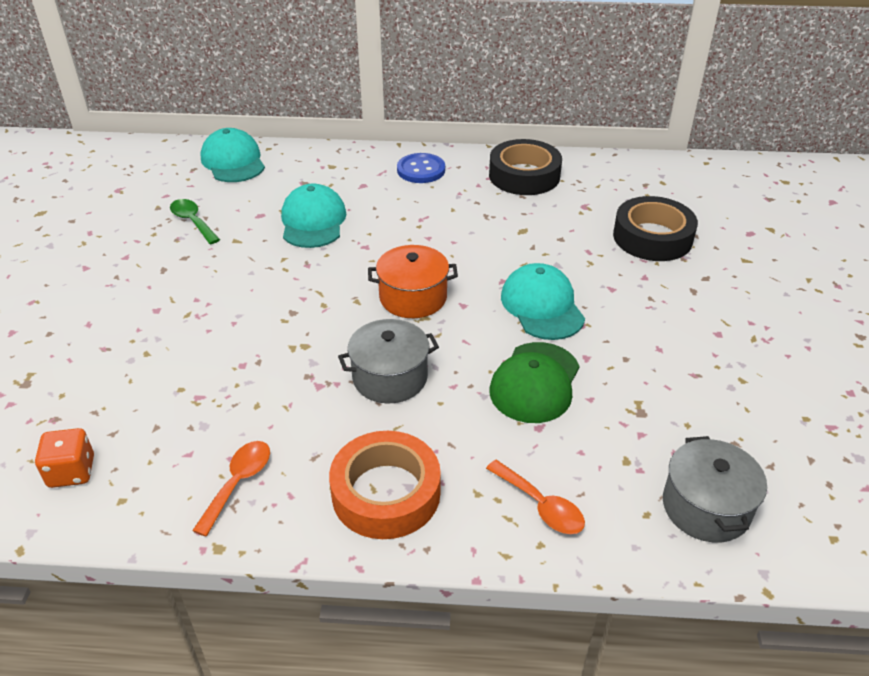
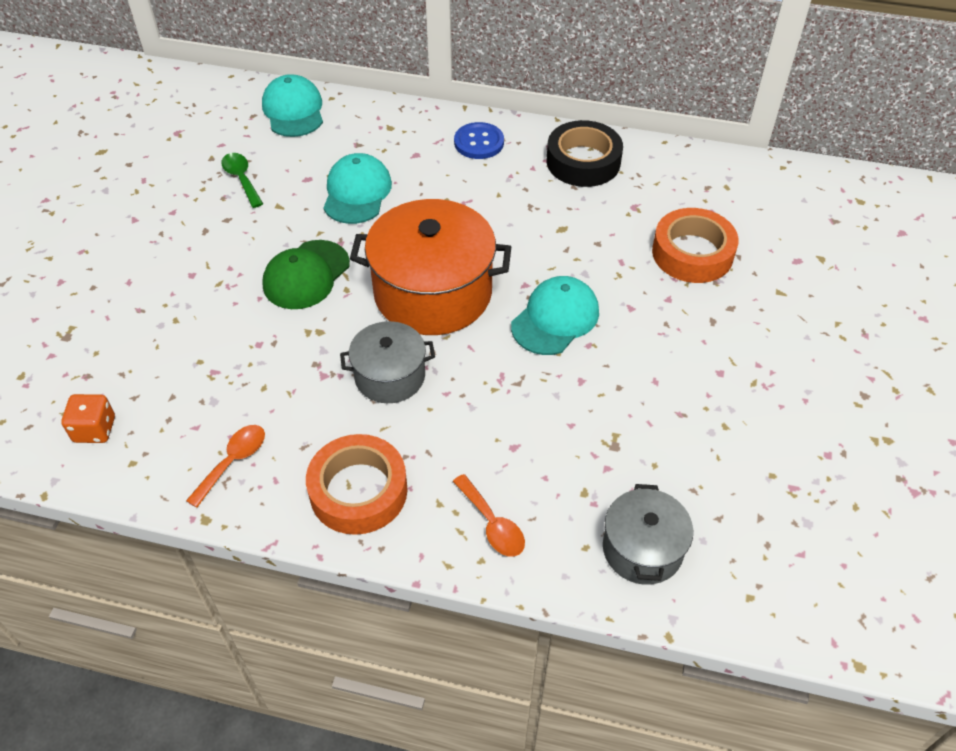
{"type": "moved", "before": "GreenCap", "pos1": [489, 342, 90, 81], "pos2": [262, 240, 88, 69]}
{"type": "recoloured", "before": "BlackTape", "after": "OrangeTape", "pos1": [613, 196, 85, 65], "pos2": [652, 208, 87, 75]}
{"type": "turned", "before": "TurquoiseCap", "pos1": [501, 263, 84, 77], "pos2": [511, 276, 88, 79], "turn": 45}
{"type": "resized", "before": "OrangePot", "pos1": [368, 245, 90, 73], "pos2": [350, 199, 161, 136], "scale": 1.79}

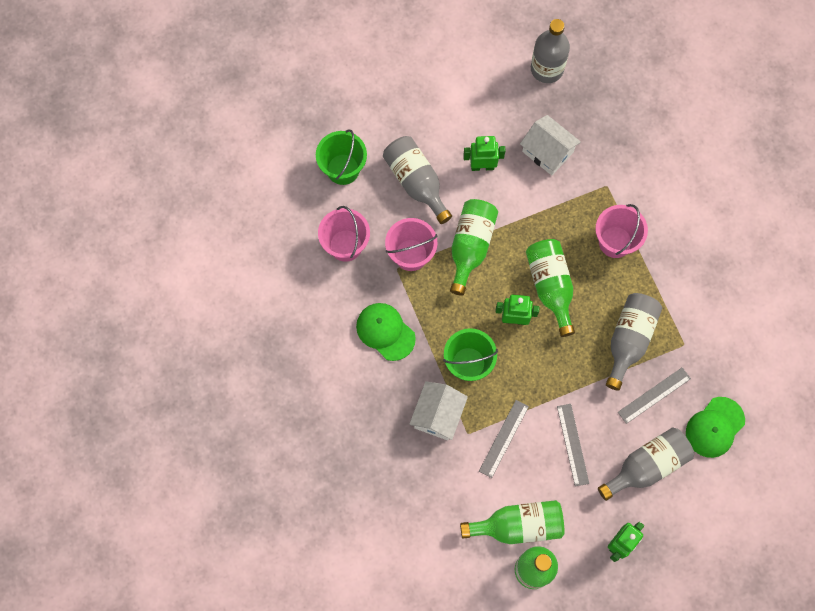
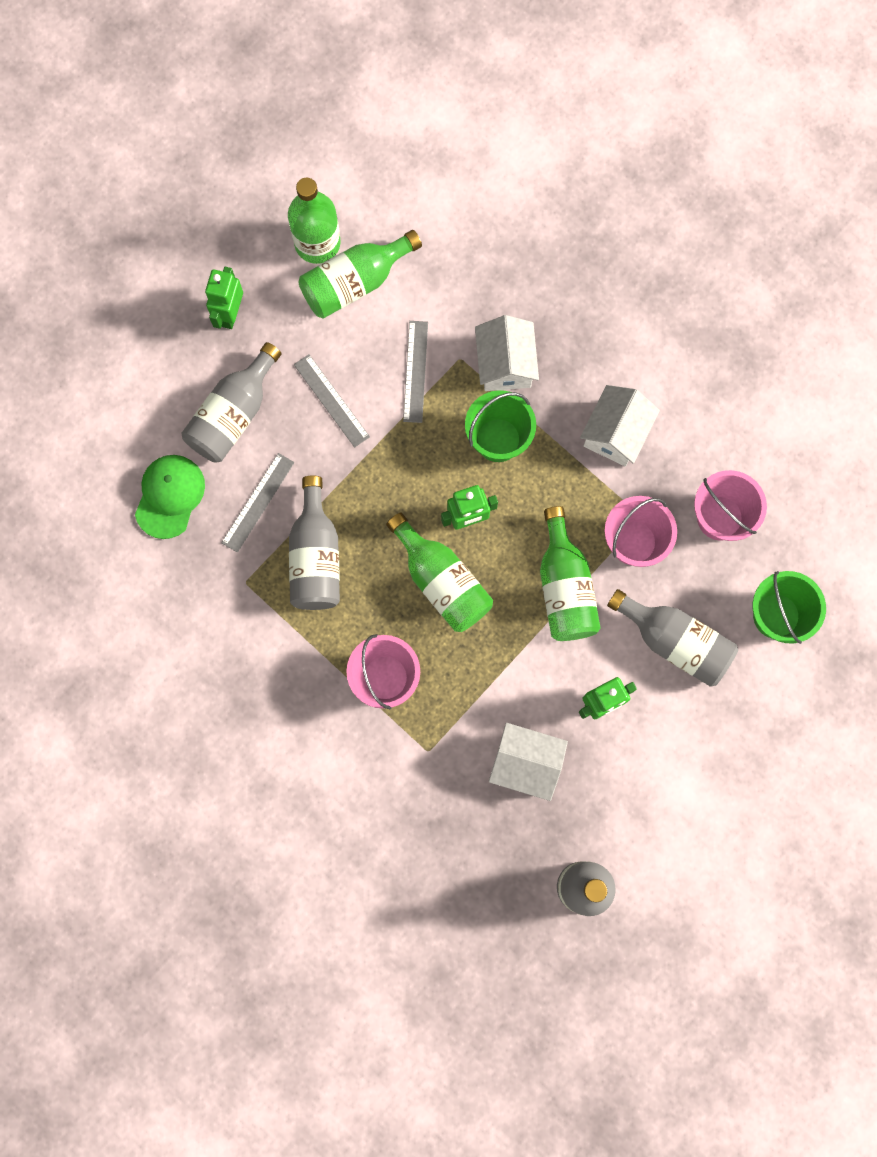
{"type": "replaced", "before": "GreenCap", "after": "WhiteHouse", "pos1": [356, 303, 60, 58], "pos2": [580, 385, 80, 82]}

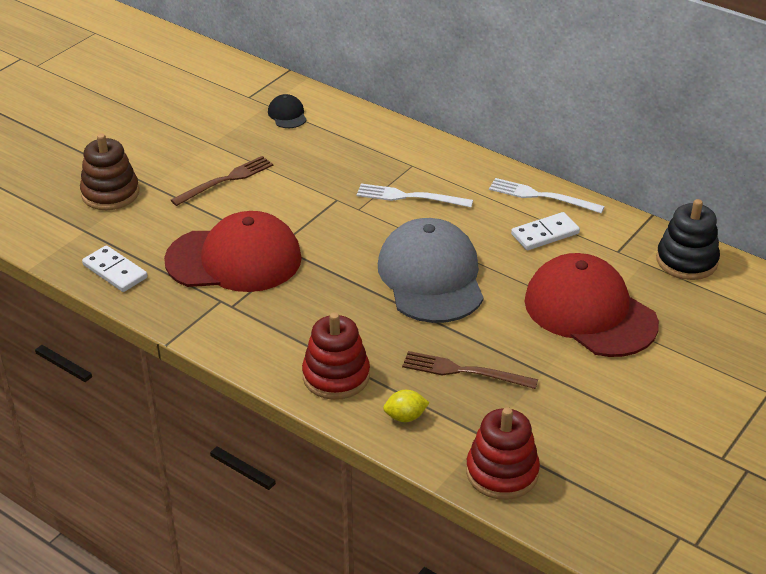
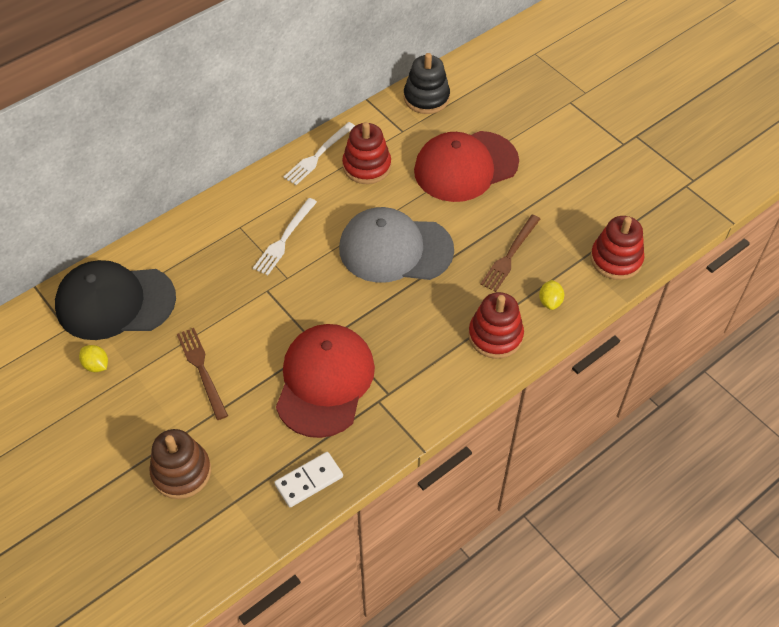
{"type": "added", "after": "YellowLemon", "pos2": [79, 345, 29, 27]}
{"type": "replaced", "before": "WhiteDomino", "after": "RedStackingToy", "pos1": [511, 212, 69, 38], "pos2": [342, 122, 49, 62]}
{"type": "resized", "before": "BlackCap", "pos1": [268, 94, 39, 34], "pos2": [55, 260, 121, 80], "scale": 2.39}

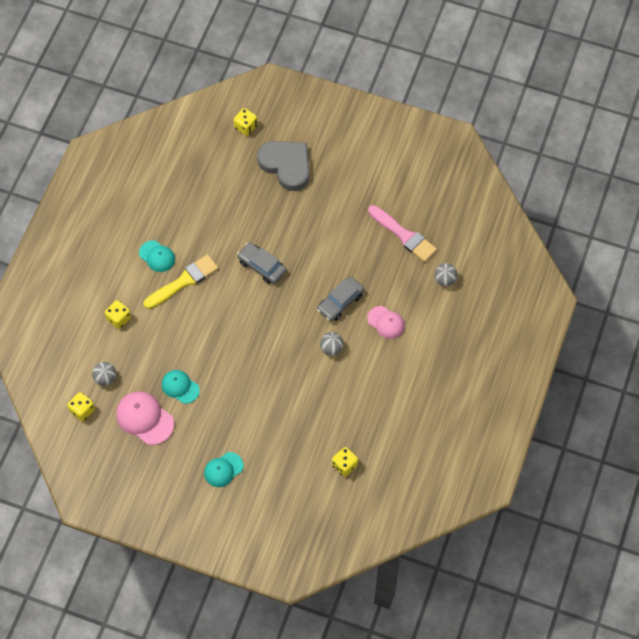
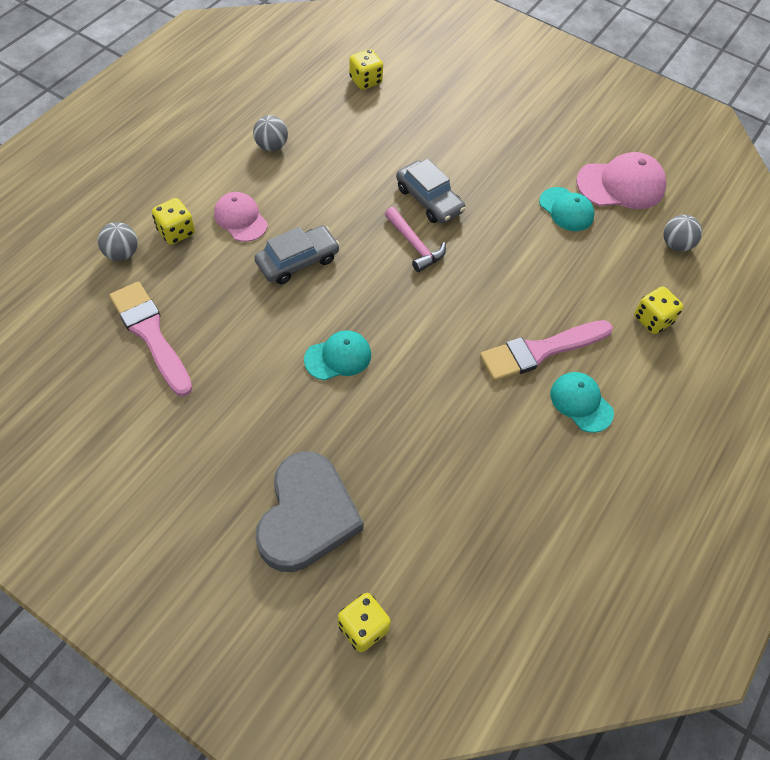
{"type": "added", "after": "PinkHammer", "pos2": [385, 207, 61, 65]}
{"type": "moved", "before": "YellowDice", "pos1": [67, 392, 28, 29], "pos2": [152, 198, 43, 47]}
{"type": "moved", "before": "TurquoiseCap", "pos1": [204, 452, 40, 35], "pos2": [304, 331, 67, 49]}
{"type": "moved", "before": "GreyCar", "pos1": [237, 242, 49, 42], "pos2": [396, 159, 69, 65]}
{"type": "moved", "before": "GreyBall", "pos1": [320, 332, 24, 24], "pos2": [253, 115, 35, 36]}
{"type": "recoloured", "before": "YellowBrush", "after": "PinkBrush", "pos1": [144, 254, 74, 55], "pos2": [480, 320, 133, 61]}
{"type": "turned", "before": "PinkCap", "pos1": [116, 392, 58, 53], "pos2": [576, 152, 90, 57], "turn": -60}
{"type": "turned", "before": "GreyHeart", "pos1": [257, 141, 53, 50], "pos2": [255, 451, 109, 121], "turn": -135}

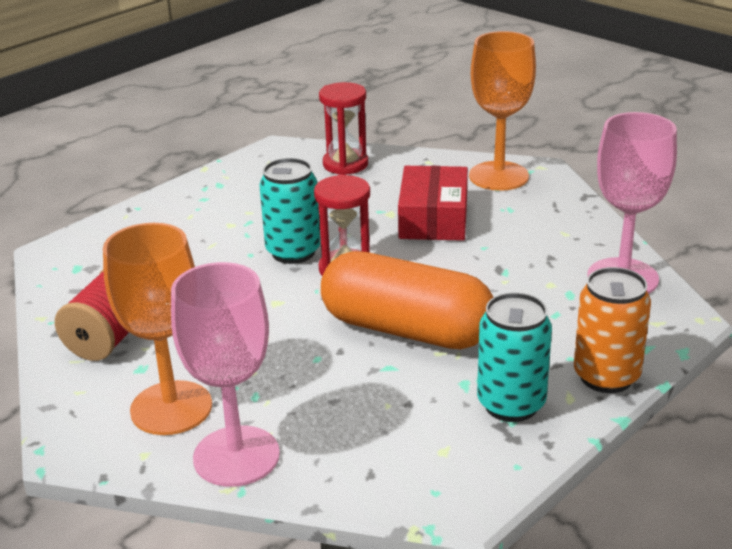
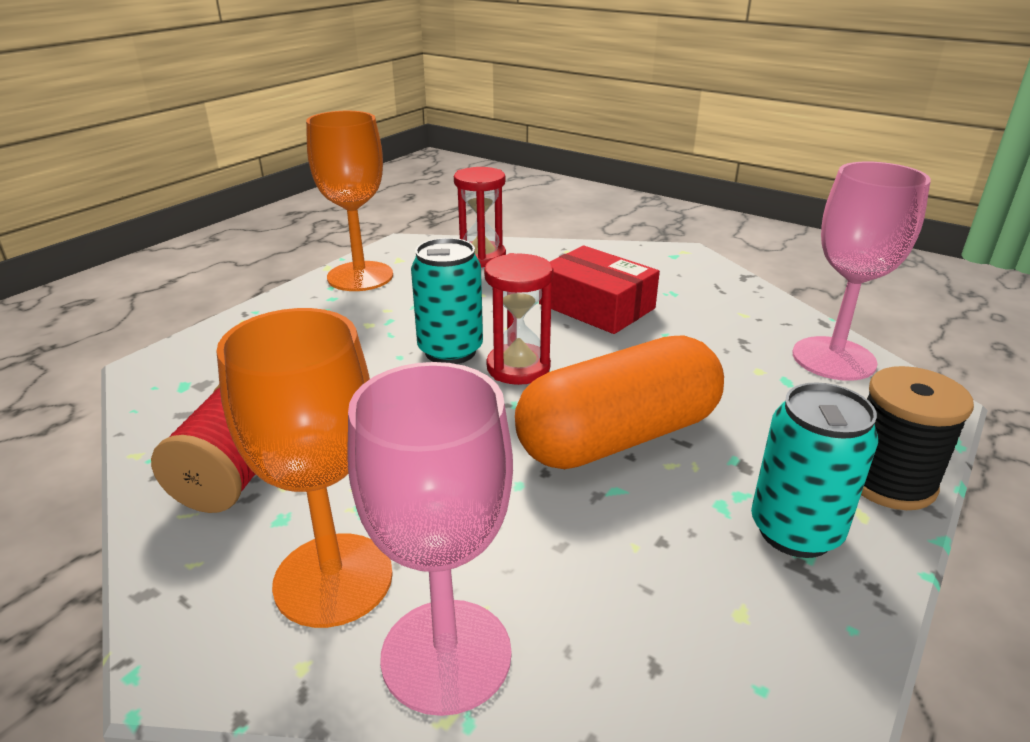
{"type": "moved", "before": "OrangeGoblet", "pos1": [469, 31, 67, 160], "pos2": [306, 111, 87, 180]}
{"type": "replaced", "before": "OrangeCan", "after": "BlackSpool", "pos1": [574, 267, 77, 126], "pos2": [861, 366, 113, 144]}
{"type": "turned", "before": "OrangeCapsule", "pos1": [321, 251, 172, 98], "pos2": [515, 336, 209, 133], "turn": -45}
{"type": "turned", "before": "RedBox", "pos1": [398, 166, 70, 75], "pos2": [539, 246, 121, 88], "turn": -45}

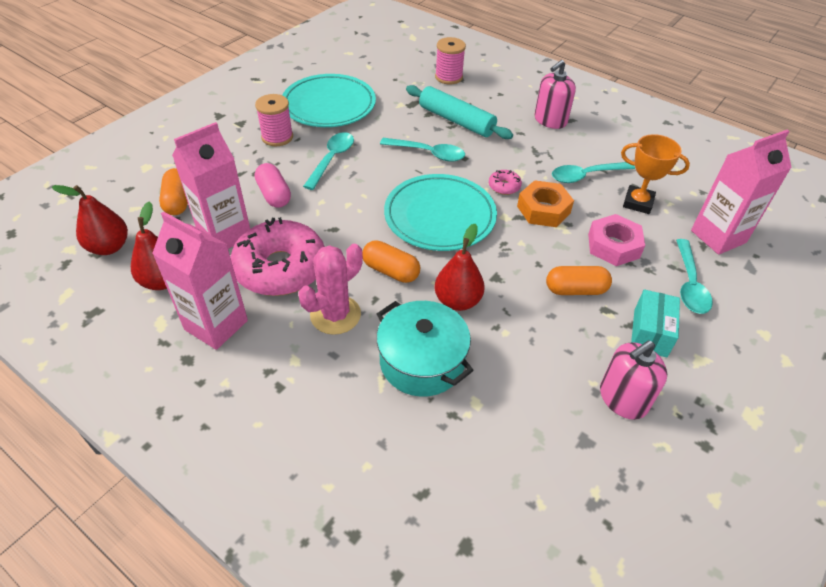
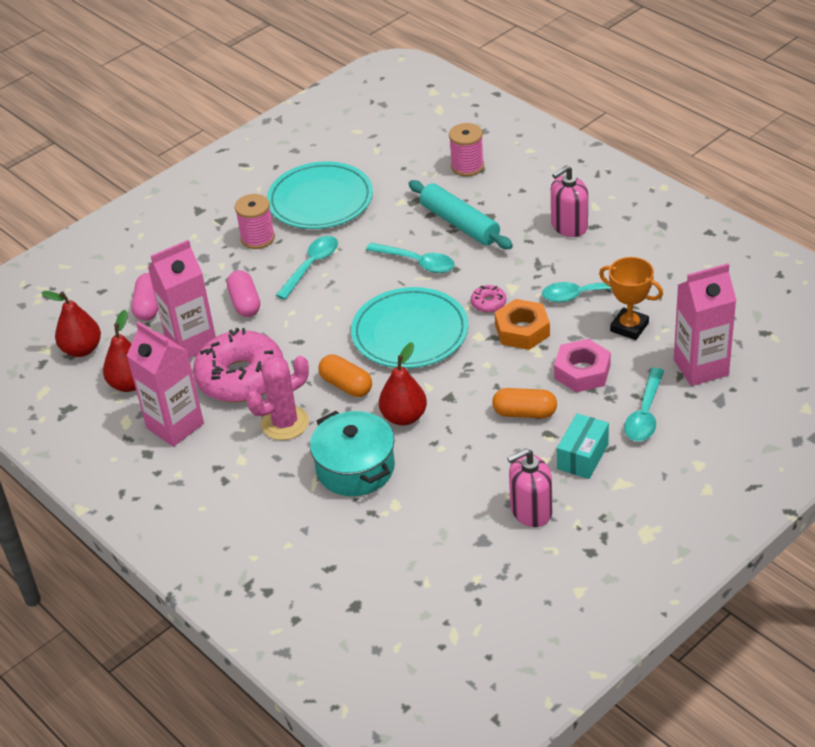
{"type": "recoloured", "before": "OrangeCapsule", "after": "PinkCapsule", "pos1": [159, 168, 29, 47], "pos2": [132, 273, 26, 48]}

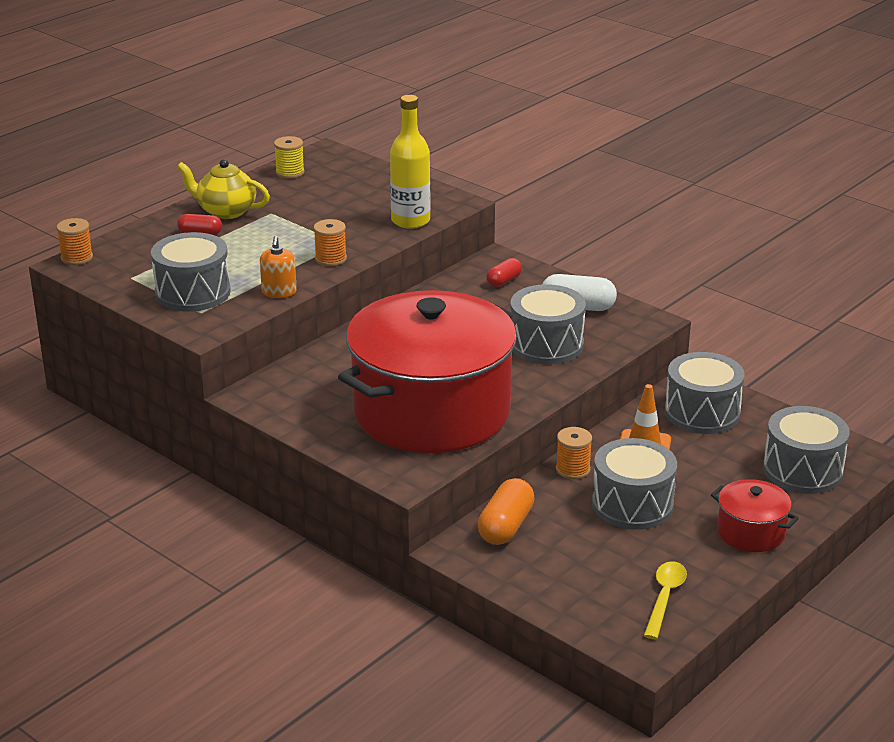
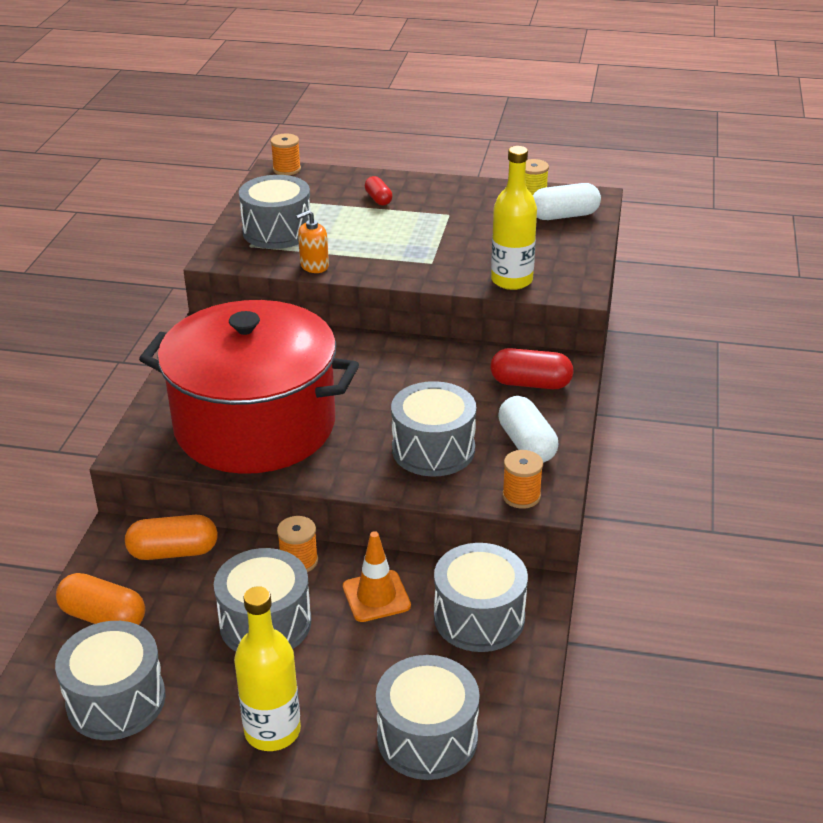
{"type": "removed", "before": "YellowTeapot", "pos1": [177, 159, 93, 60]}
{"type": "added", "after": "OrangeCapsule", "pos2": [56, 573, 89, 52]}
{"type": "added", "after": "WhiteCapsule", "pos2": [533, 183, 68, 37]}
{"type": "moved", "before": "OrangeSpool", "pos1": [314, 219, 33, 47], "pos2": [502, 450, 41, 59]}
{"type": "replaced", "before": "YellowSpoon", "after": "GreyDrum", "pos1": [644, 561, 43, 78], "pos2": [55, 621, 111, 119]}
{"type": "replaced", "before": "RedPot", "after": "YellowBottle", "pos1": [711, 479, 88, 73], "pos2": [234, 586, 67, 165]}
{"type": "resized", "before": "RedCapsule", "pos1": [486, 258, 36, 29], "pos2": [490, 348, 84, 41], "scale": 1.65}

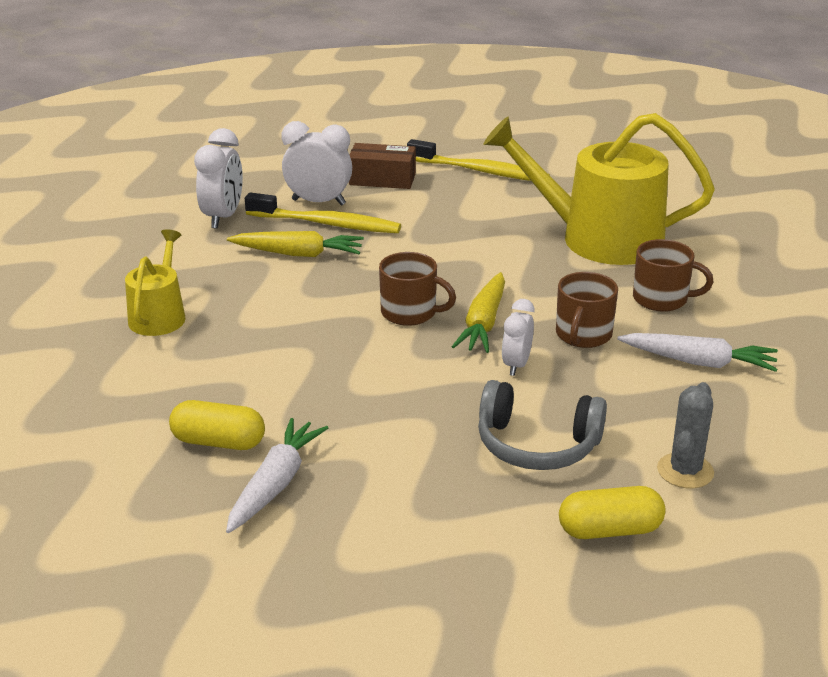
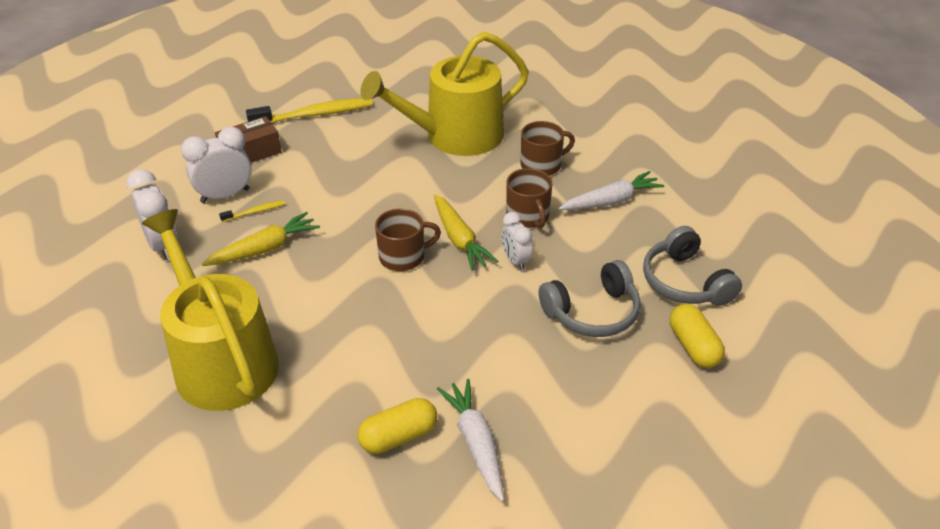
{"type": "replaced", "before": "GreyCactus", "after": "GreyHeadphones", "pos1": [657, 382, 57, 107], "pos2": [643, 226, 99, 80]}
{"type": "turned", "before": "YellowCapsule", "pos1": [559, 486, 107, 53], "pos2": [670, 304, 55, 64], "turn": -60}
{"type": "resized", "before": "YellowWateringCan", "pos1": [125, 229, 60, 107], "pos2": [142, 209, 137, 202], "scale": 1.94}
{"type": "resized", "before": "YellowToothbrush", "pos1": [245, 192, 156, 41], "pos2": [219, 200, 66, 22], "scale": 0.46}

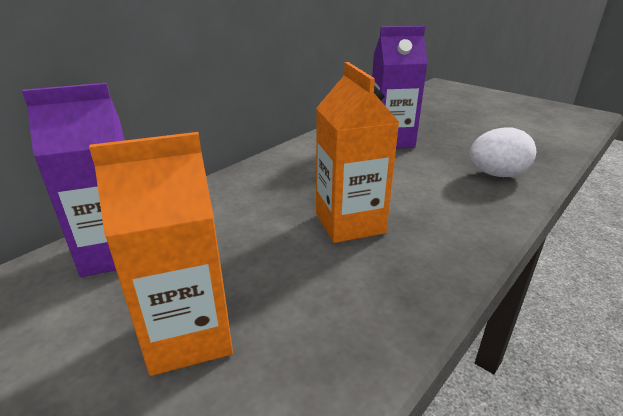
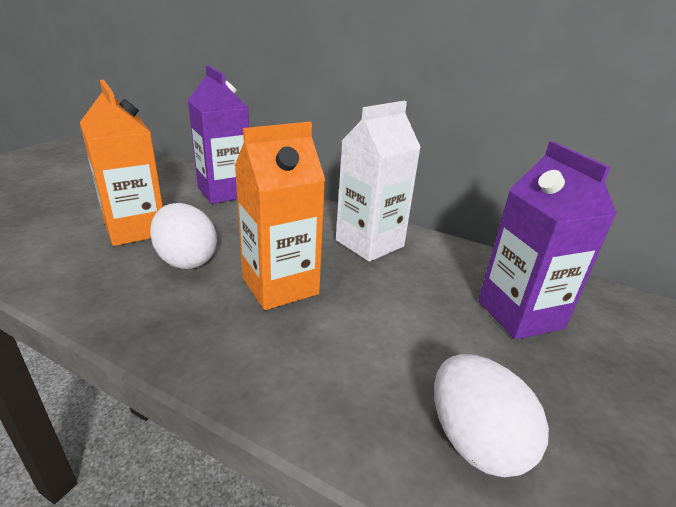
{"type": "added", "after": "WhiteEgg", "pos2": [150, 203, 67, 66]}
{"type": "added", "after": "WhiteCarton", "pos2": [336, 101, 85, 161]}

